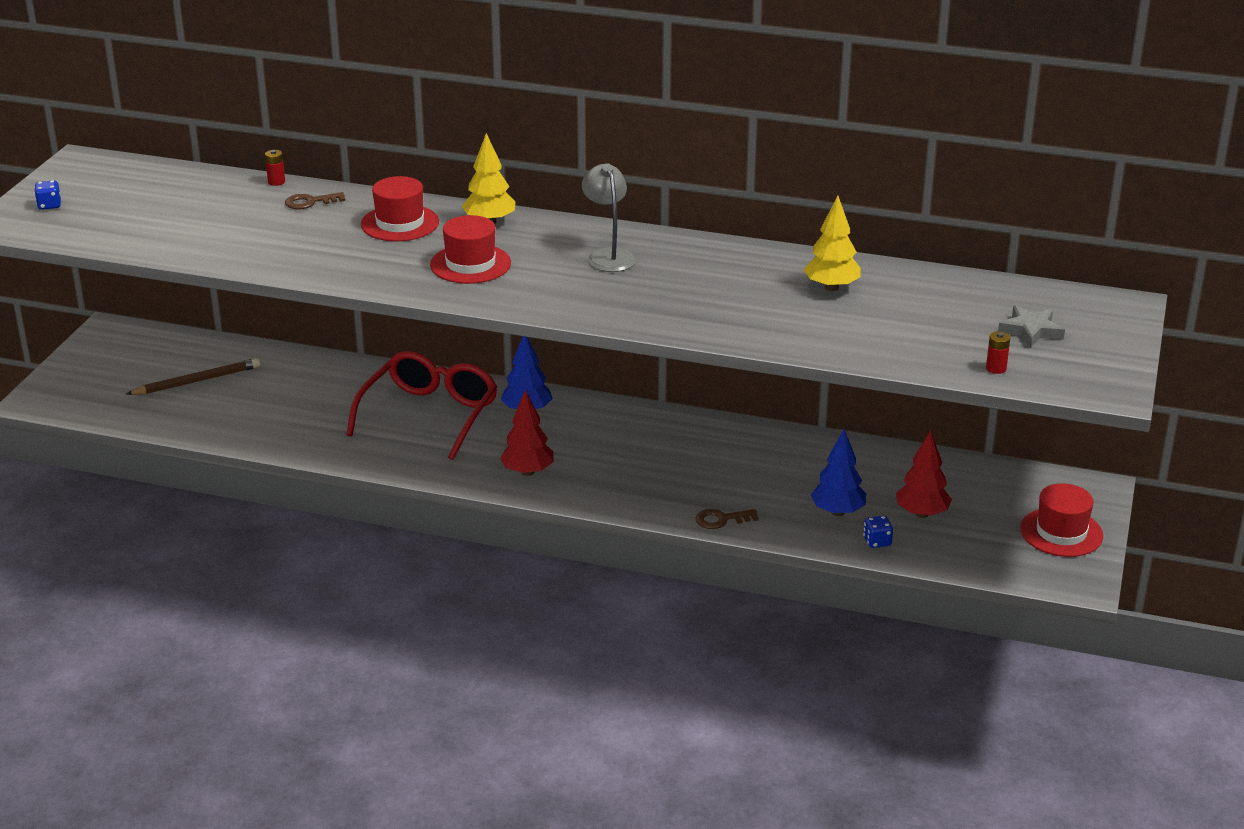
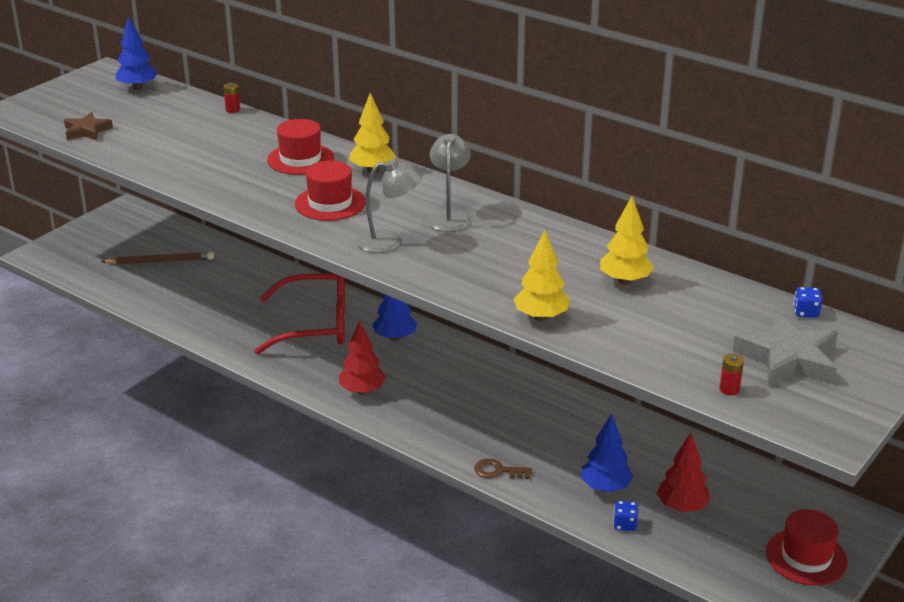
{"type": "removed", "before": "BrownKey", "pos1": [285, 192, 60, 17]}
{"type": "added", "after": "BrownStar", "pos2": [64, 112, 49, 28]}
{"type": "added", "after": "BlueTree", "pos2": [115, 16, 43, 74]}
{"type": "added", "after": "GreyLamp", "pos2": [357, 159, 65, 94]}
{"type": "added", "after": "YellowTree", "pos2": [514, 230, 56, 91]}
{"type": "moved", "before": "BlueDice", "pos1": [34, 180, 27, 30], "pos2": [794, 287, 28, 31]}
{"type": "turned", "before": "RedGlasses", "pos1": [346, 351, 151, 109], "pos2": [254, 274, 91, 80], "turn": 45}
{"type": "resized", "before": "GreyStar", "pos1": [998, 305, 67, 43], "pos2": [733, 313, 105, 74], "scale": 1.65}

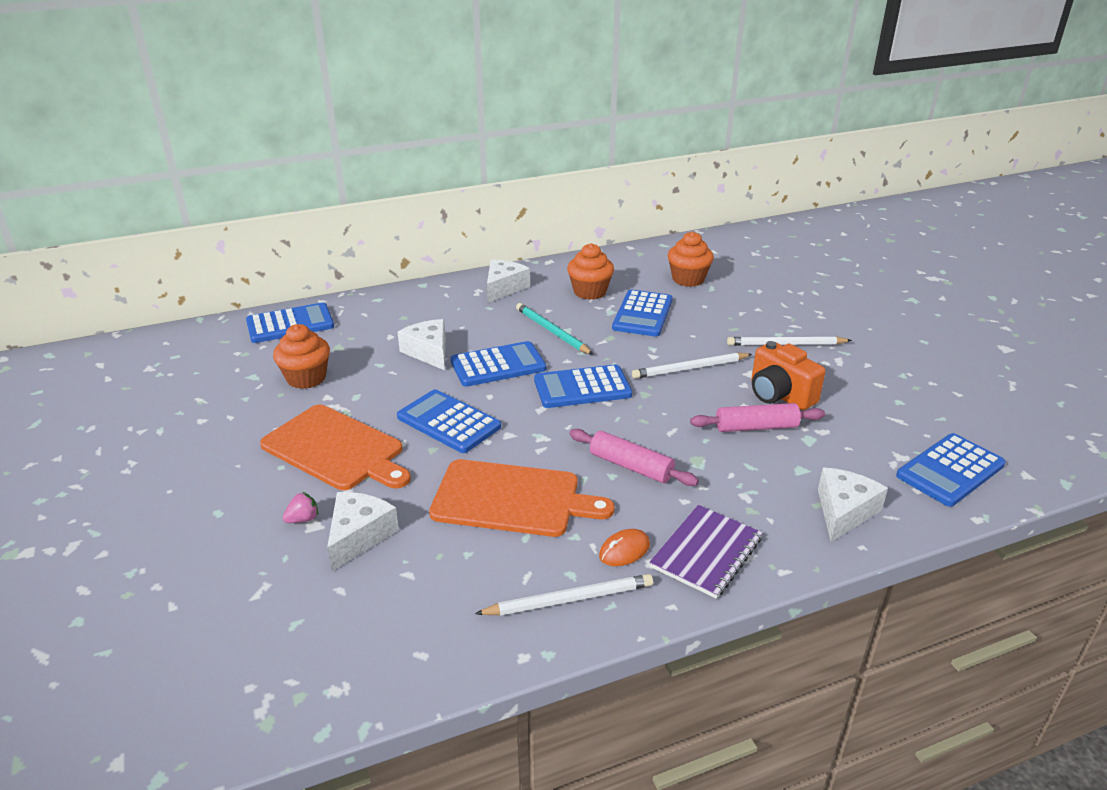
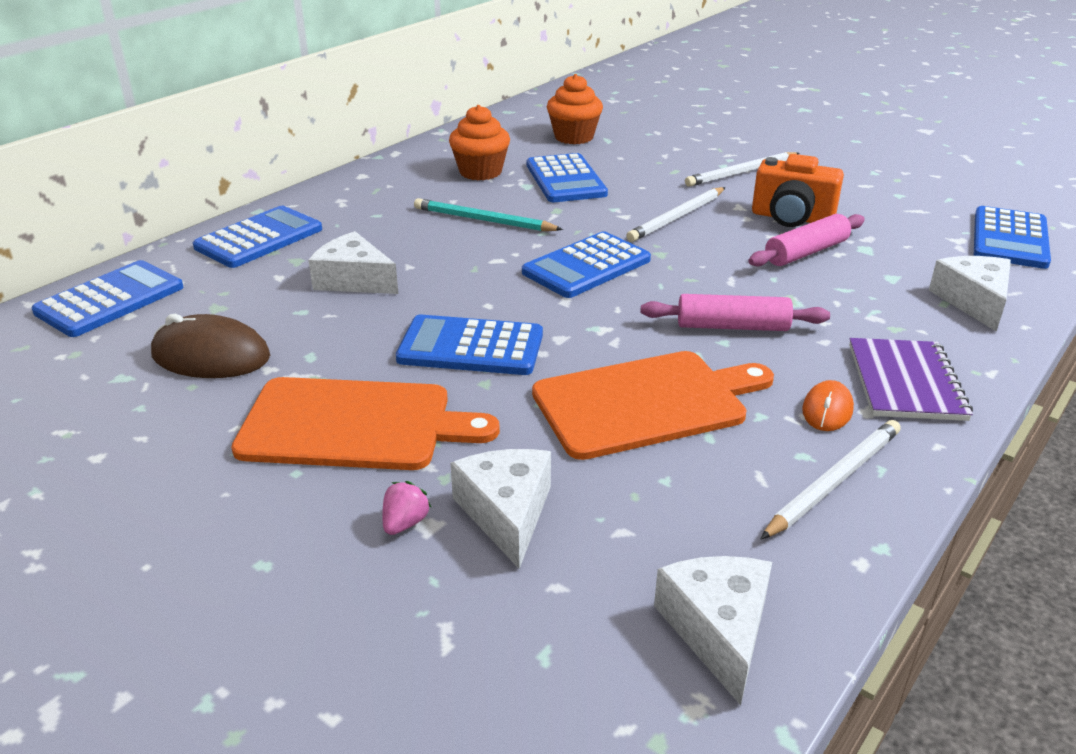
{"type": "moved", "before": "BlueCalculator", "pos1": [451, 341, 95, 46], "pos2": [193, 206, 129, 62]}
{"type": "moved", "before": "WhiteCheese", "pos1": [487, 259, 43, 44], "pos2": [654, 556, 118, 149]}
{"type": "replaced", "before": "OrangeCupcake", "after": "BrownMouse", "pos1": [273, 324, 57, 65], "pos2": [151, 314, 119, 64]}

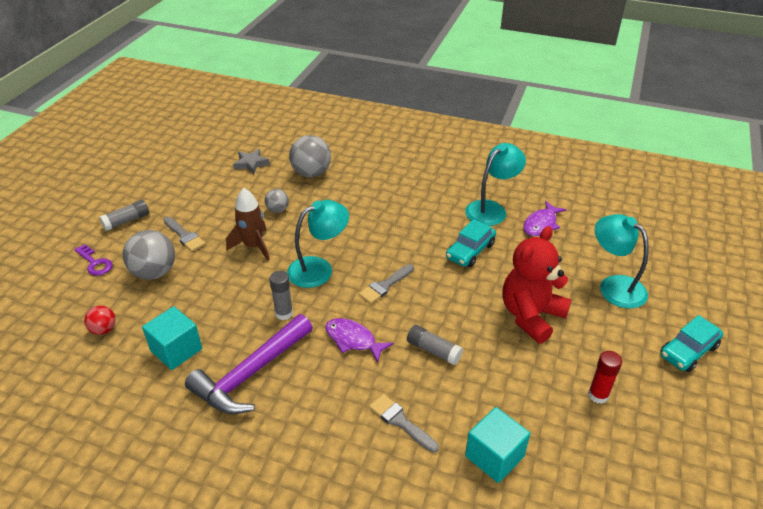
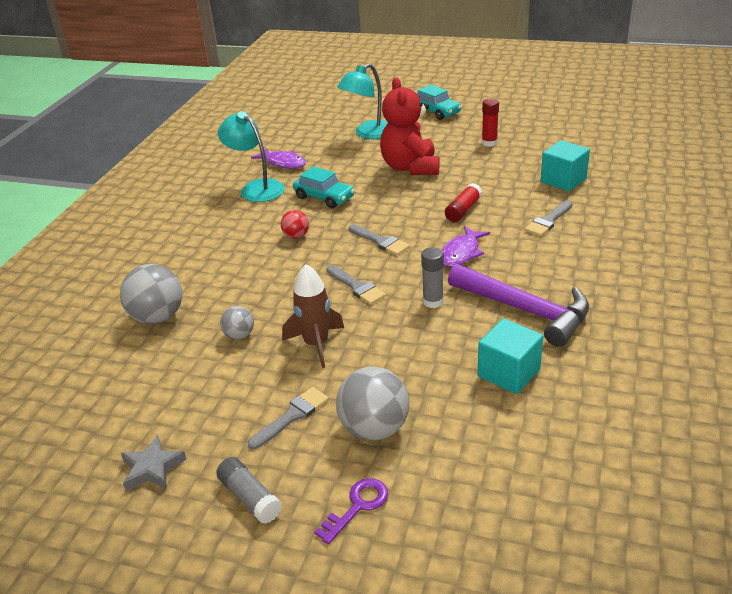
{"type": "moved", "before": "RedBall", "pos1": [84, 306, 32, 29], "pos2": [281, 210, 28, 29]}
{"type": "moved", "before": "GreyStar", "pos1": [233, 149, 37, 25], "pos2": [121, 435, 66, 56]}
{"type": "replaced", "before": "TurquoiseLamp", "after": "GreyBrush", "pos1": [287, 200, 62, 88], "pos2": [327, 265, 59, 40]}
{"type": "recoloured", "before": "GreyGlueStick", "after": "RedGlueStick", "pos1": [407, 325, 56, 40], "pos2": [445, 183, 38, 39]}
{"type": "turned", "before": "RedTeddyBear", "pos1": [502, 226, 69, 118], "pos2": [380, 77, 60, 98], "turn": 45}

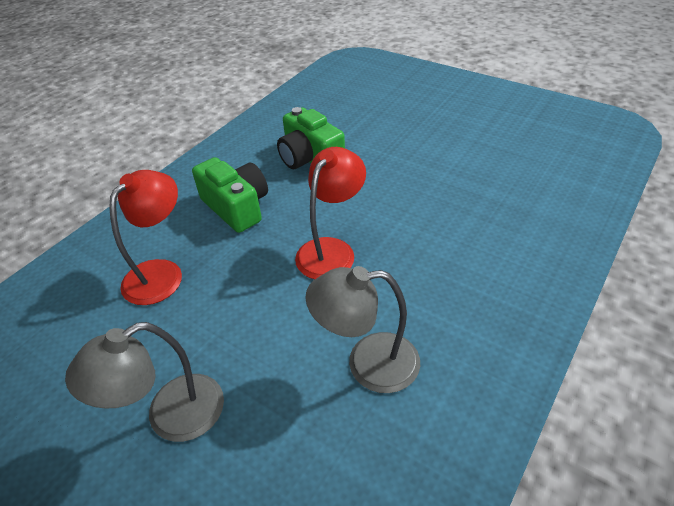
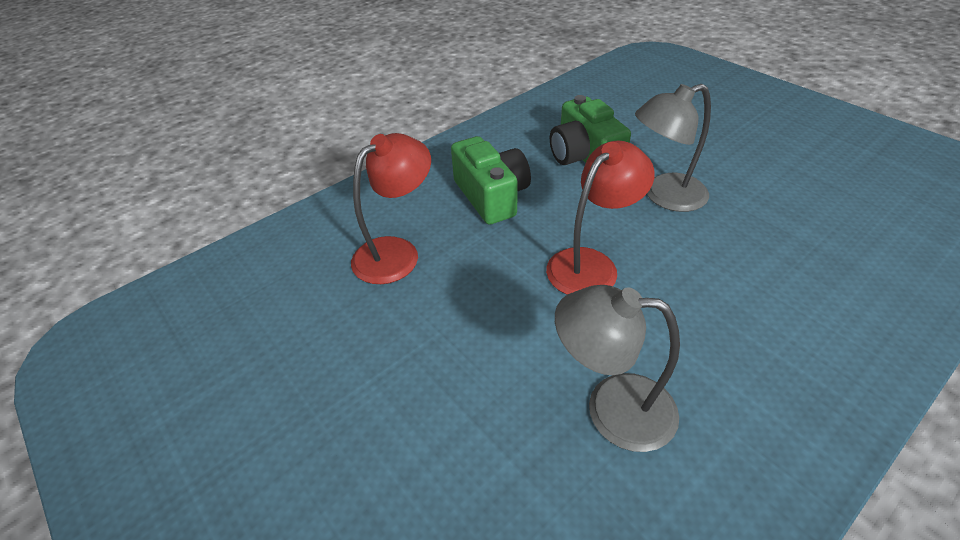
{"type": "moved", "before": "GreyLamp", "pos1": [65, 322, 159, 120], "pos2": [635, 84, 76, 128]}

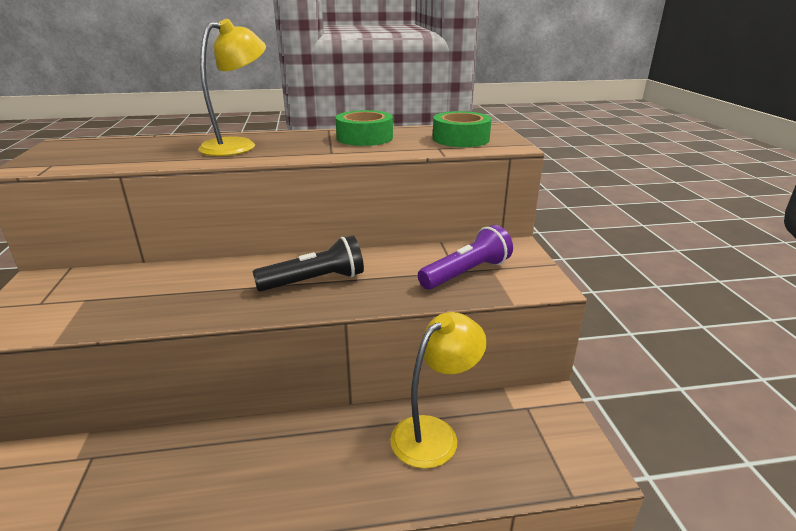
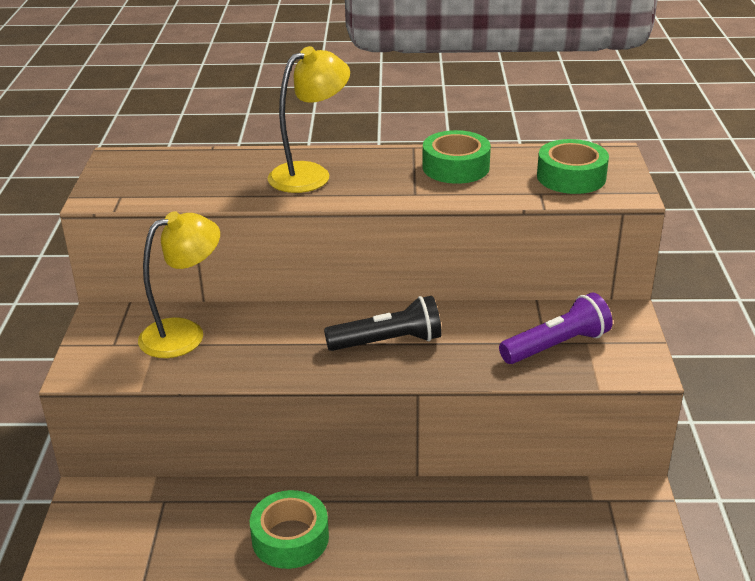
{"type": "added", "after": "GreenTape", "pos2": [250, 490, 79, 79]}
{"type": "moved", "before": "YellowLamp", "pos1": [390, 312, 97, 157], "pos2": [138, 211, 82, 147]}

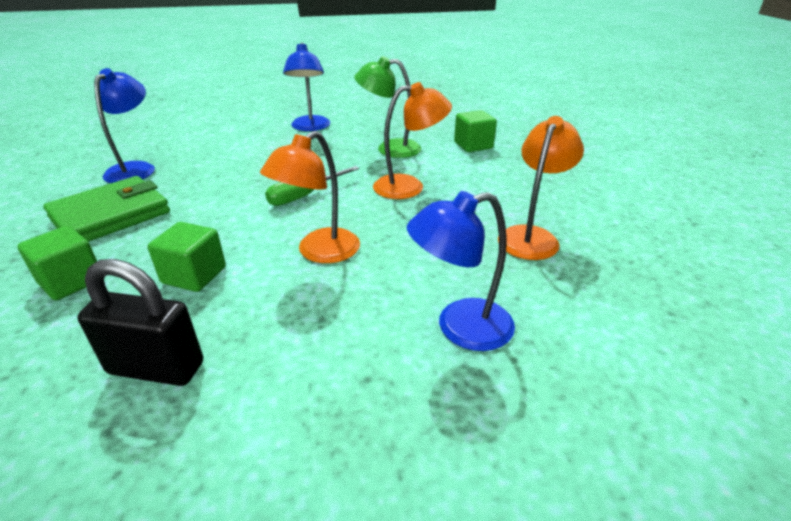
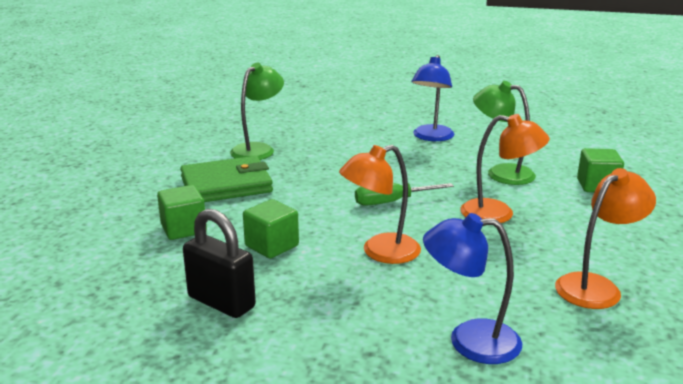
{"type": "recoloured", "before": "BlueLamp", "after": "GreenLamp", "pos1": [94, 68, 61, 115], "pos2": [230, 62, 54, 98]}

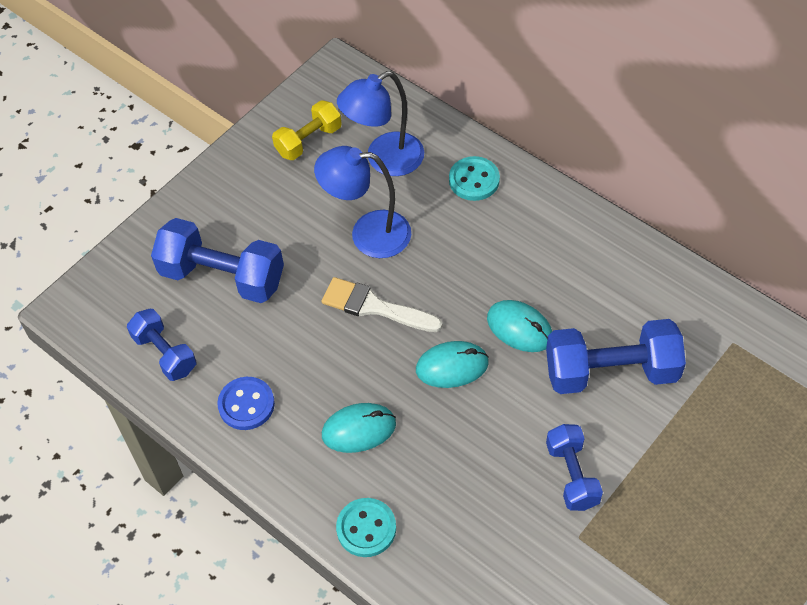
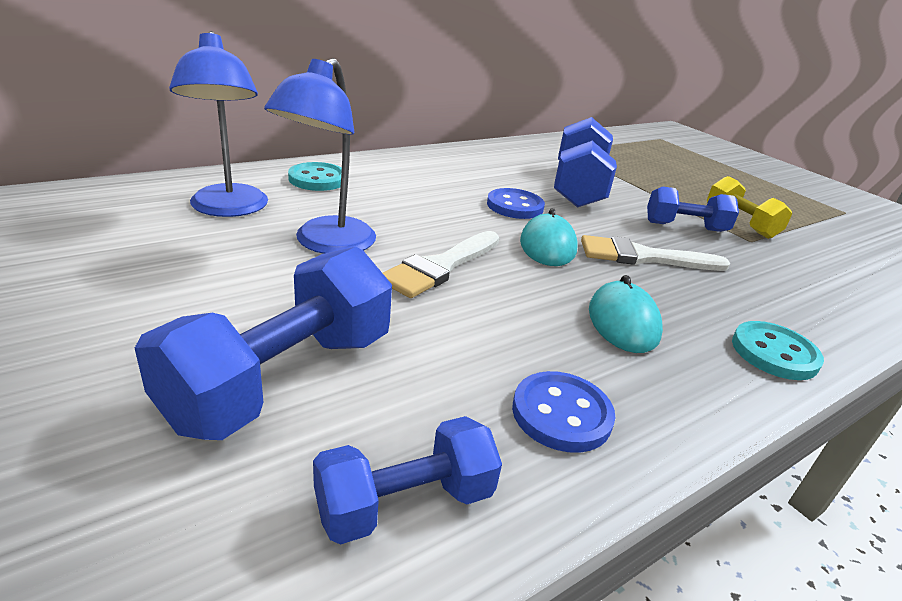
{"type": "added", "after": "WhiteBrush", "pos2": [581, 235, 149, 36]}
{"type": "moved", "before": "YellowDumbbell", "pos1": [272, 100, 70, 60], "pos2": [707, 176, 85, 63]}
{"type": "replaced", "before": "TurquoiseMouse", "after": "BlueButton", "pos1": [487, 300, 65, 52], "pos2": [487, 188, 58, 31]}

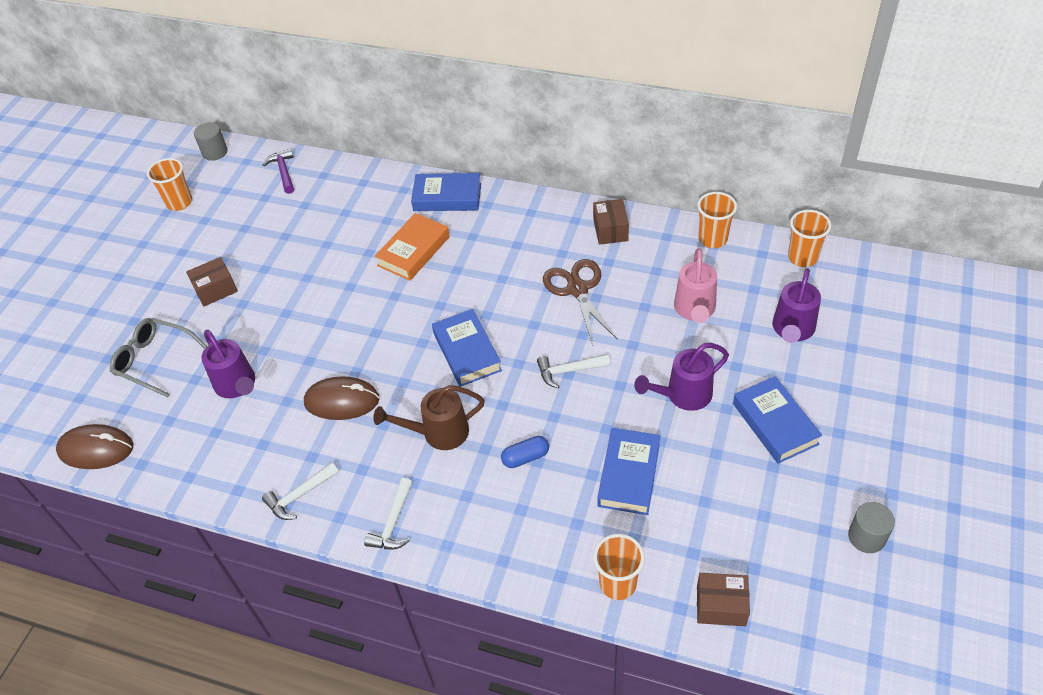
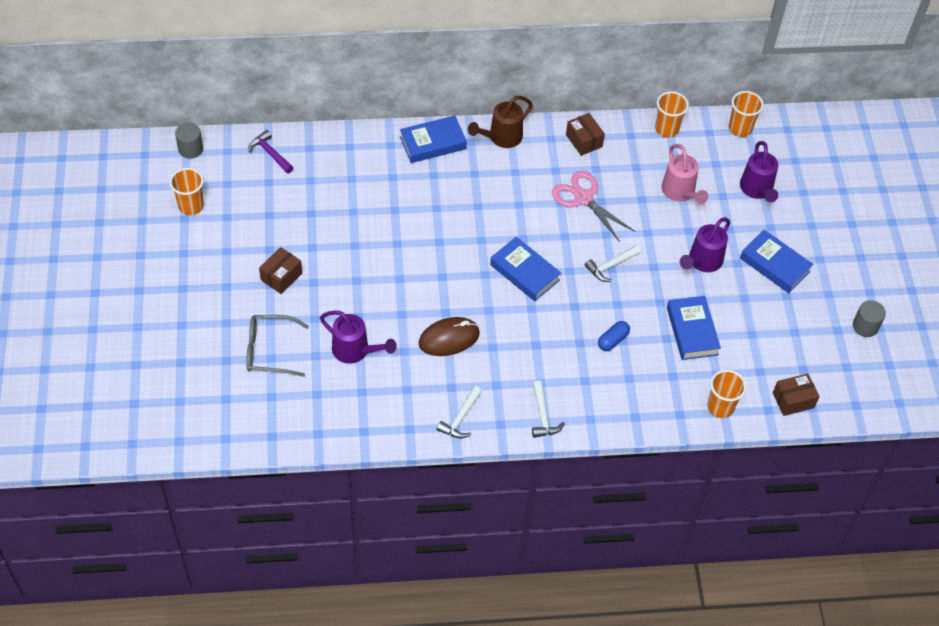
{"type": "removed", "before": "BrownMouse", "pos1": [56, 424, 78, 45]}
{"type": "removed", "before": "OrangeBook", "pos1": [375, 213, 75, 68]}
{"type": "moved", "before": "BrownWateringCan", "pos1": [373, 385, 112, 65], "pos2": [468, 96, 65, 52]}
{"type": "recoloured", "before": "BrownScissors", "after": "PinkScissors", "pos1": [543, 259, 75, 87], "pos2": [552, 171, 83, 71]}

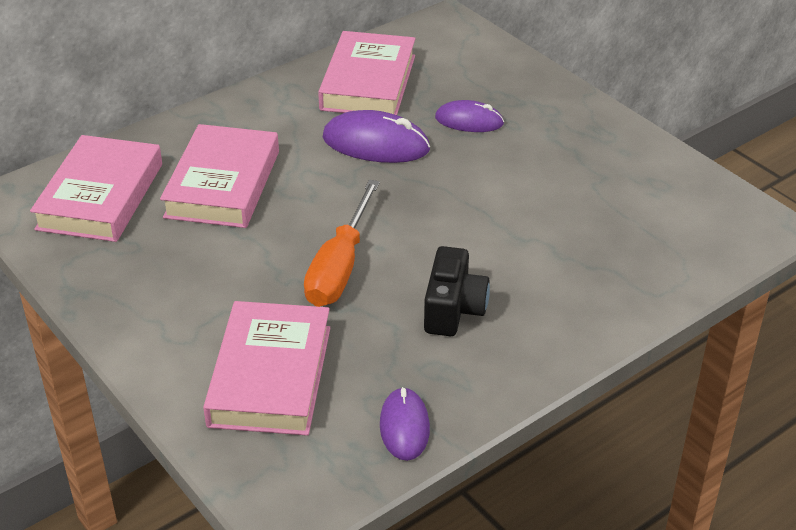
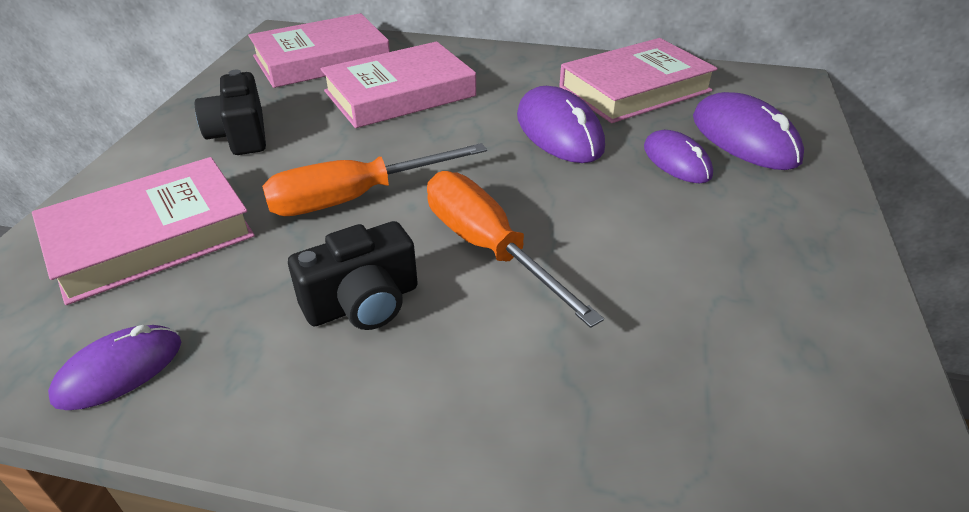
{"type": "added", "after": "BlackCamera", "pos2": [195, 70, 71, 85]}
{"type": "added", "after": "OrangeScrewdriver", "pos2": [427, 171, 177, 157]}
{"type": "added", "after": "PurpleMouse", "pos2": [693, 92, 111, 78]}

